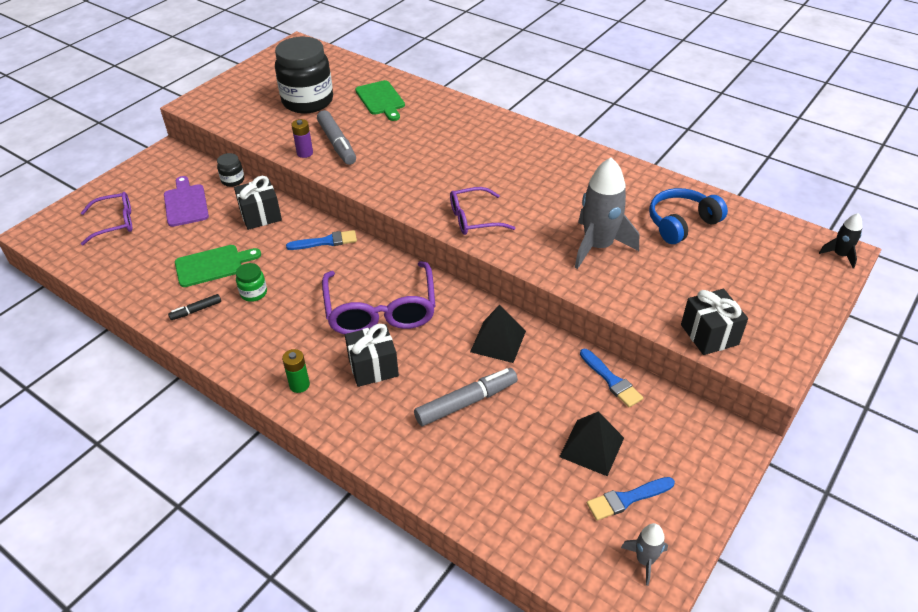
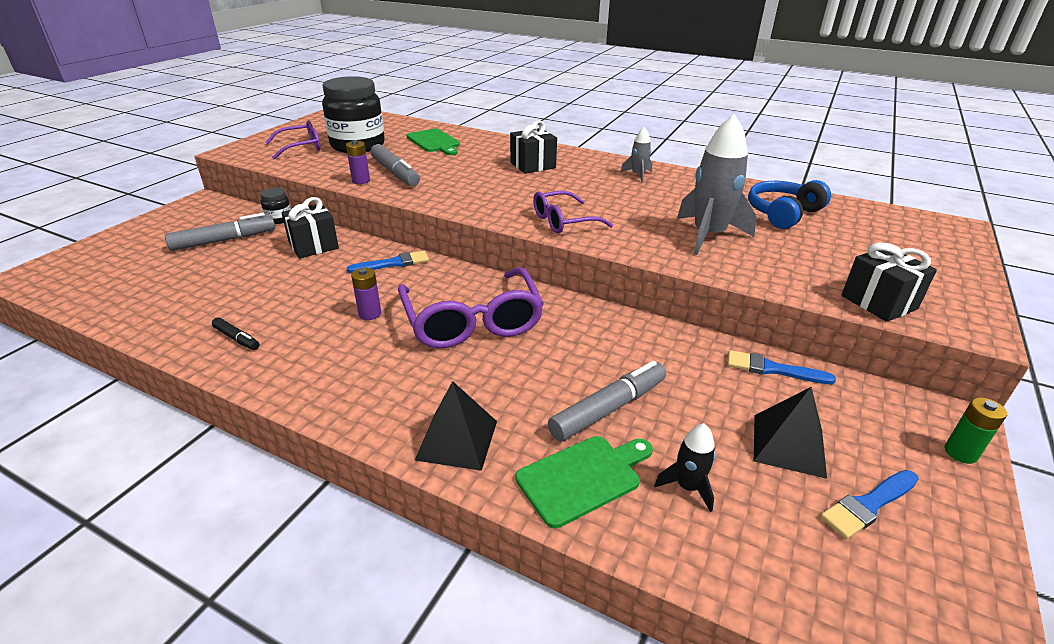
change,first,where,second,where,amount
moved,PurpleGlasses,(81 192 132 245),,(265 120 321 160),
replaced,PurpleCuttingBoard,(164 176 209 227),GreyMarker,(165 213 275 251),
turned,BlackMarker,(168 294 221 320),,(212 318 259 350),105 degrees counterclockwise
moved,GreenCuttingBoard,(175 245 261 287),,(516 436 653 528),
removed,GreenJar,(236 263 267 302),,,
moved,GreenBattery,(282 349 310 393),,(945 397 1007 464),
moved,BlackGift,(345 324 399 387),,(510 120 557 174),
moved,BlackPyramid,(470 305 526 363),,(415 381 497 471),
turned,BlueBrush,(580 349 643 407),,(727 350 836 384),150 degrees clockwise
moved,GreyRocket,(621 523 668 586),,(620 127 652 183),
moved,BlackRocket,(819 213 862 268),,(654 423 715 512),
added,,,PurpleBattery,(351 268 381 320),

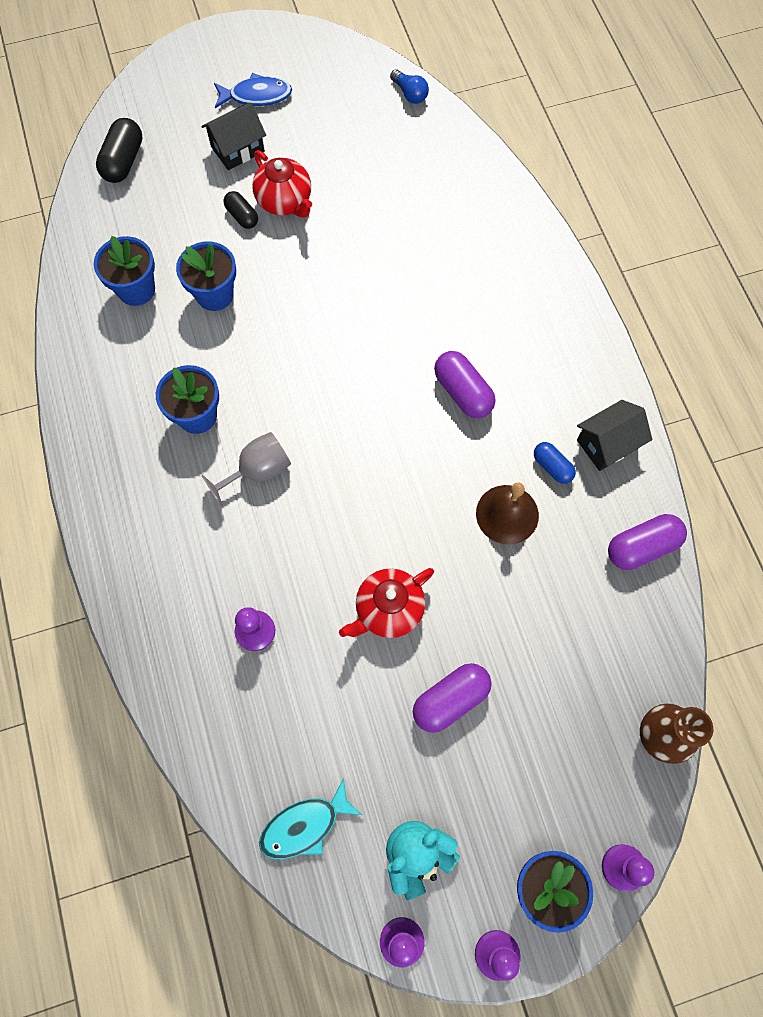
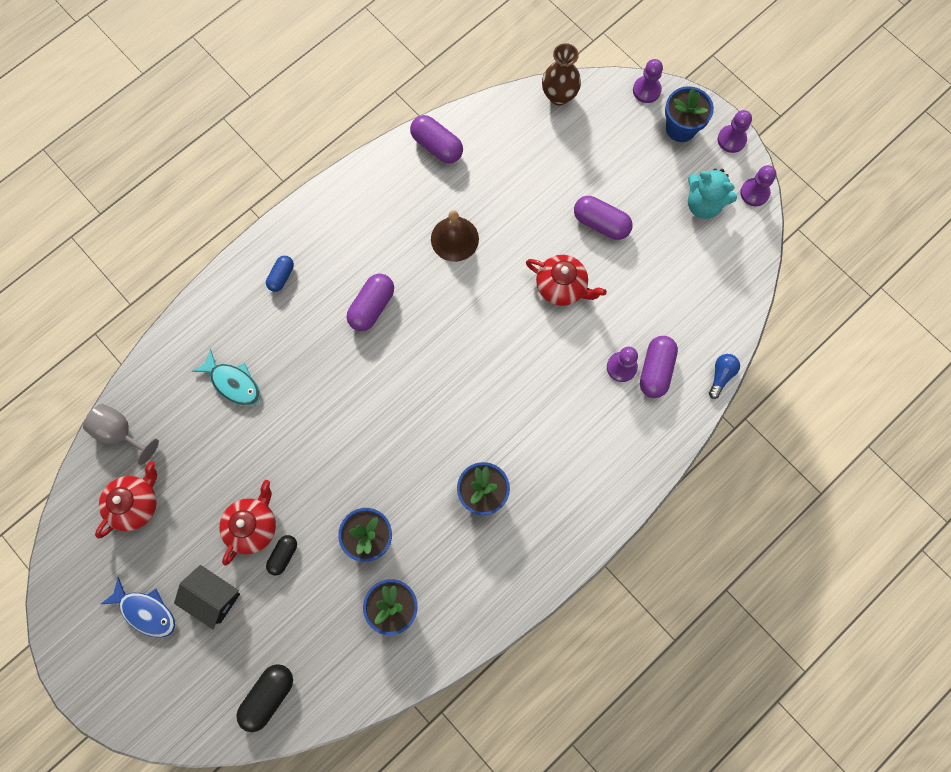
change,first,where,second,where,amount
turned,BlackCapsule,(96 118 143 183),,(236 664 293 732),45 degrees counterclockwise
moved,GreyGoblet,(201 432 291 507),,(83 404 159 465),
turned,BlueFish,(214 73 292 108),,(101 577 175 638),150 degrees clockwise
moved,TurquoiseFish,(259 778 362 859),,(192 349 260 406),
moved,BlueLightBulb,(390 69 429 104),,(709 354 740 399),
moved,BlueCapsule,(534 442 576 484),,(266 256 294 292),
removed,BlackHouse,(577 400 652 471),,,
added,,,RedTeapot,(95 461 157 538),
added,,,PurpleCapsule,(640 336 678 398),

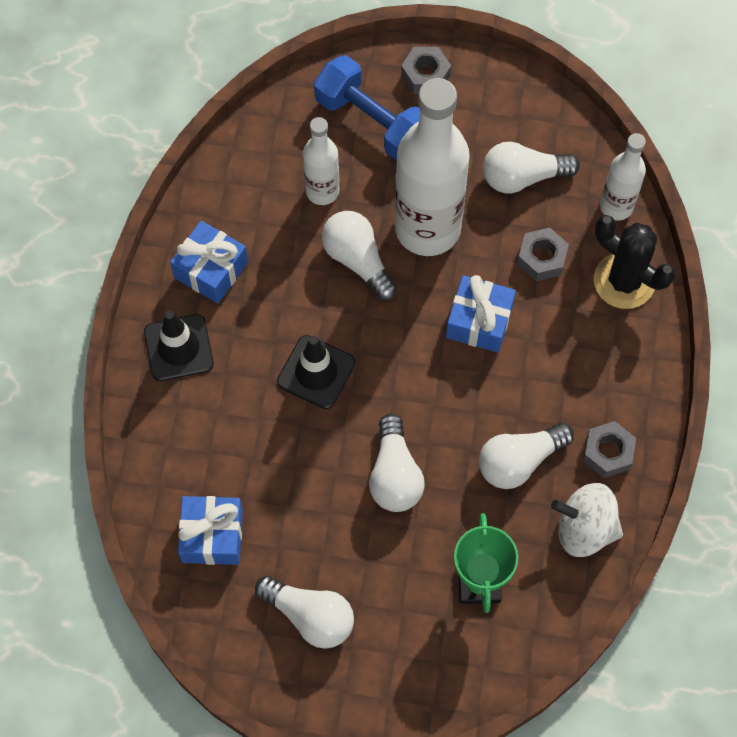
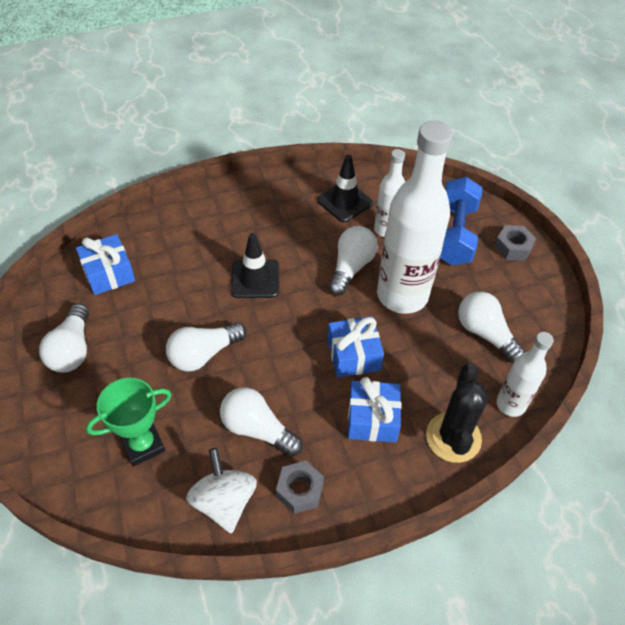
change,first,where,second,where,amount
moved,BlackTrafficCone,(144 311 214 381),,(317 155 373 222),
moved,BlueGift,(170 221 248 303),,(348 377 401 442),
removed,GreyNut,(517 228 569 281),,,

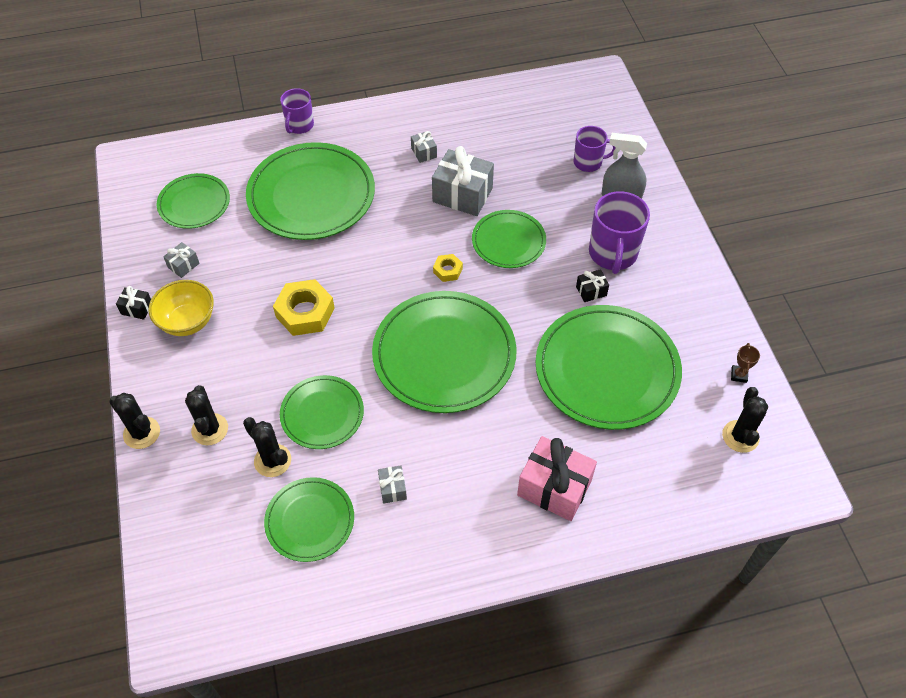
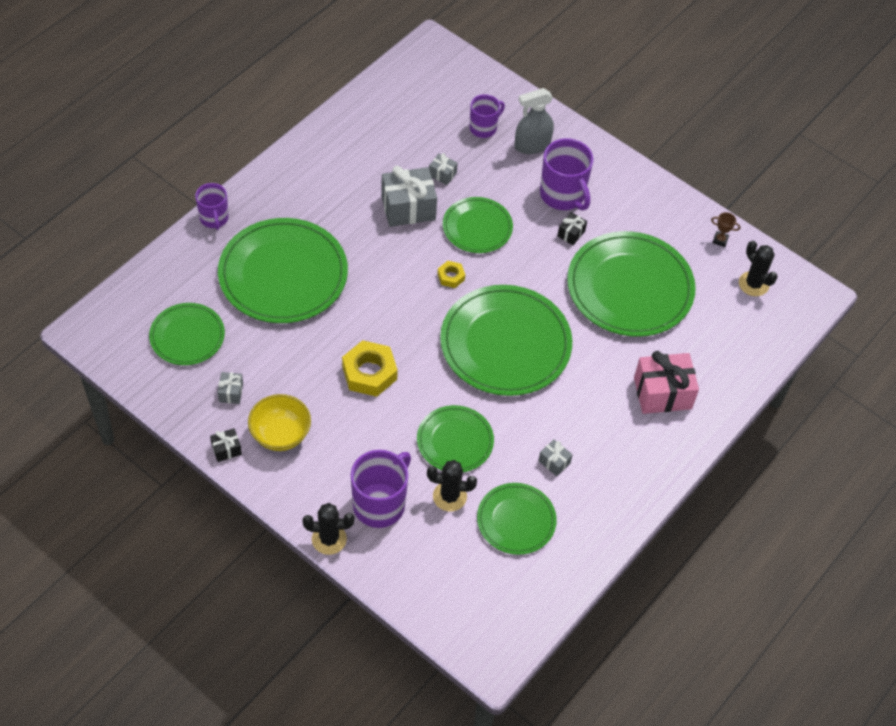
change,first,where,second,where,amount
replaced,BlackCactus,(185 385 228 445),PurpleMug,(351 450 411 528),
moved,GreyGift,(411 131 437 163),,(429 153 458 185),
turned,BrownTrophy,(731 343 760 383),,(711 212 741 247),45 degrees counterclockwise

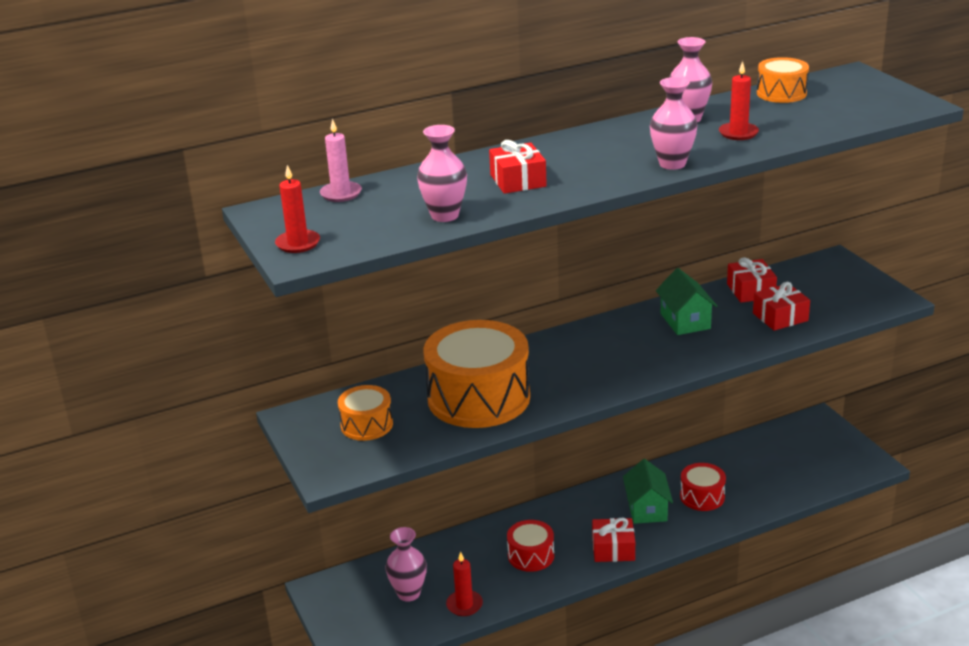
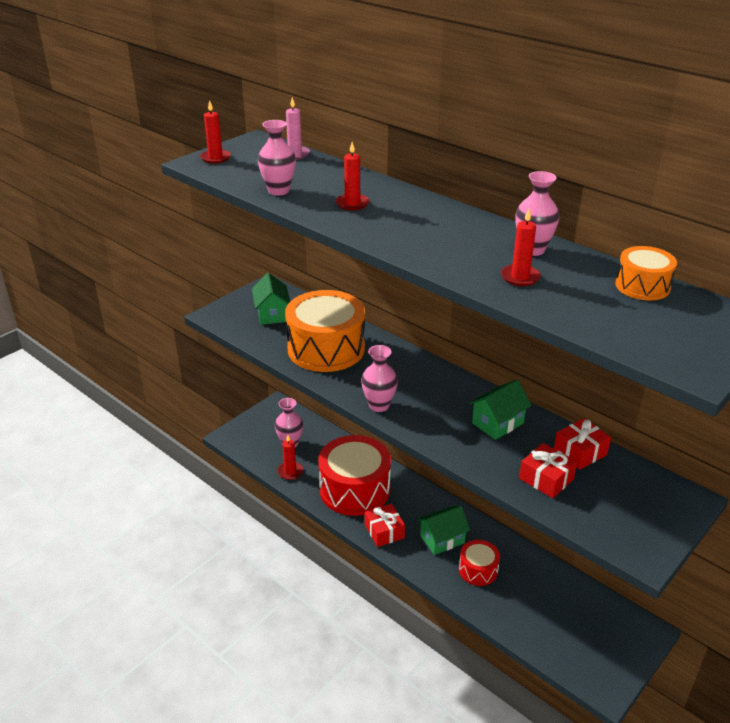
change,first,where,second,where,amount
replaced,OrangeDrum,(338 385 393 441),GreenHouse,(252 273 290 325),
replaced,RedGift,(489 140 547 194),RedCandle,(336 142 370 210),
resized,RedDrum,(507 520 554 572),,(318 435 391 516),x2.01
moved,PinkVase,(650 77 697 170),,(361 345 398 412),

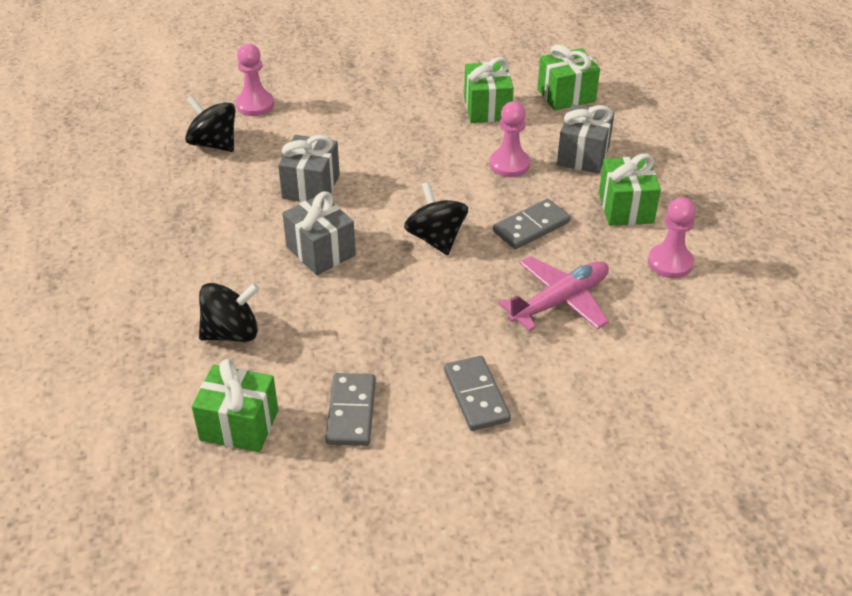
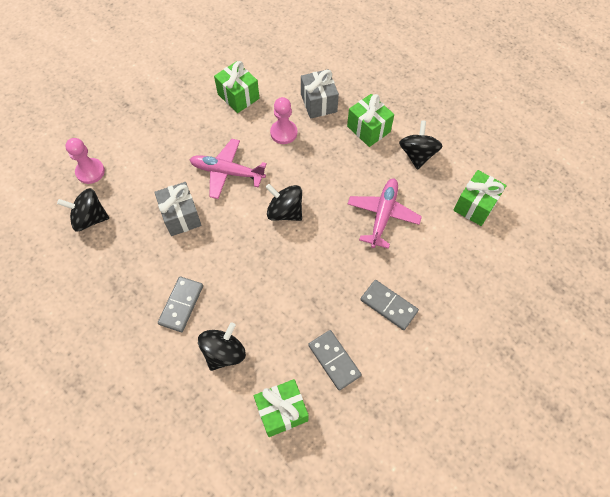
change,first,where,second,where,amount
removed,GreyGift,(282 191 356 275),,,
moved,GreyDomino,(493 199 570 249),,(158 276 203 332),
moved,GreenGift,(537 44 600 111),,(453 170 507 226),
replaced,PinkPawn,(648 197 696 278),BlackSpinningTop,(399 120 443 170),
added,,,PinkPlane,(190 139 267 199),

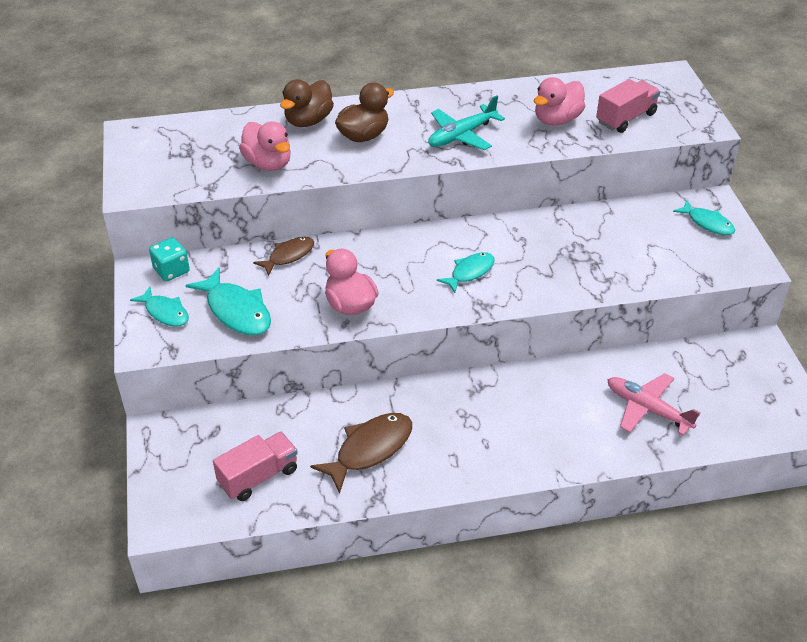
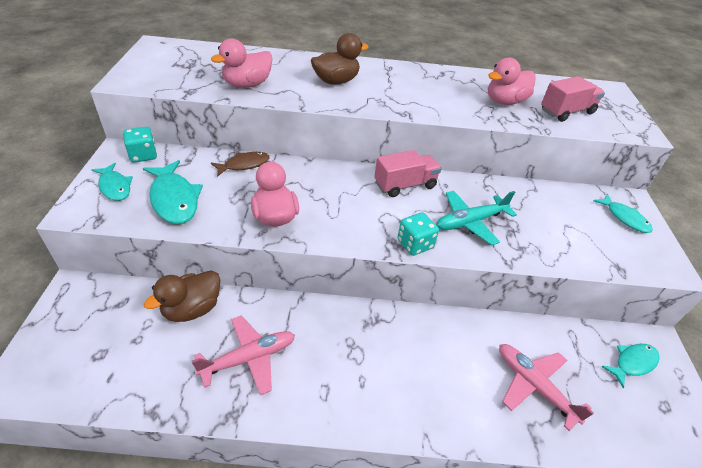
change,first,where,second,where,amount
moved,PinkTruck,(213 432 298 501),,(374 150 441 197),
turned,PinkDuck,(239 121 291 171),,(211 38 273 88),75 degrees clockwise
moved,BrownDuck,(280 79 334 127),,(144 270 220 322),
replaced,BrownFish,(310 413 412 494),PinkPlane,(192 315 295 395),
moved,TurquoisePlane,(428 95 505 150),,(437 191 517 246),
moved,TurquoiseFish,(437 252 495 293),,(601 344 660 388),
added,,,TurquoiseDice,(397 212 439 256),

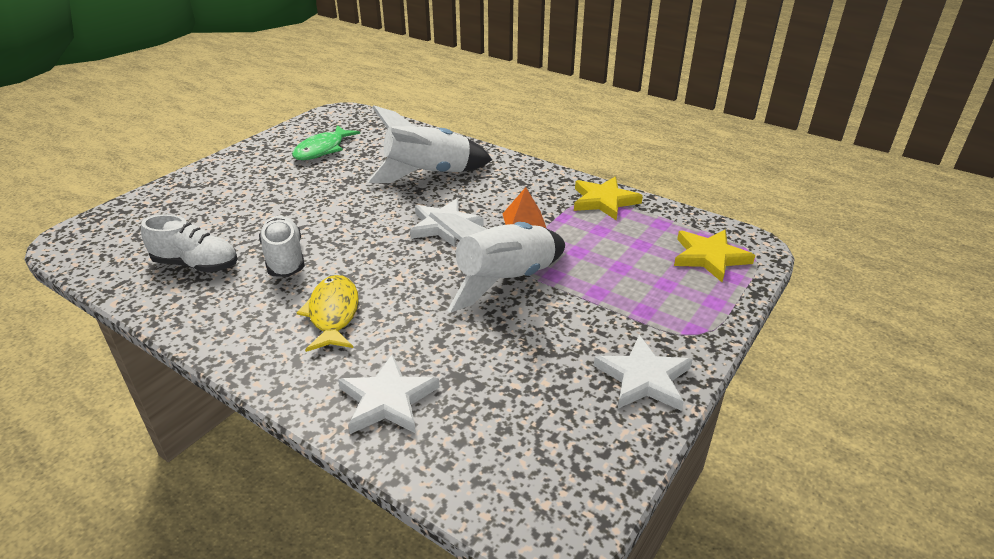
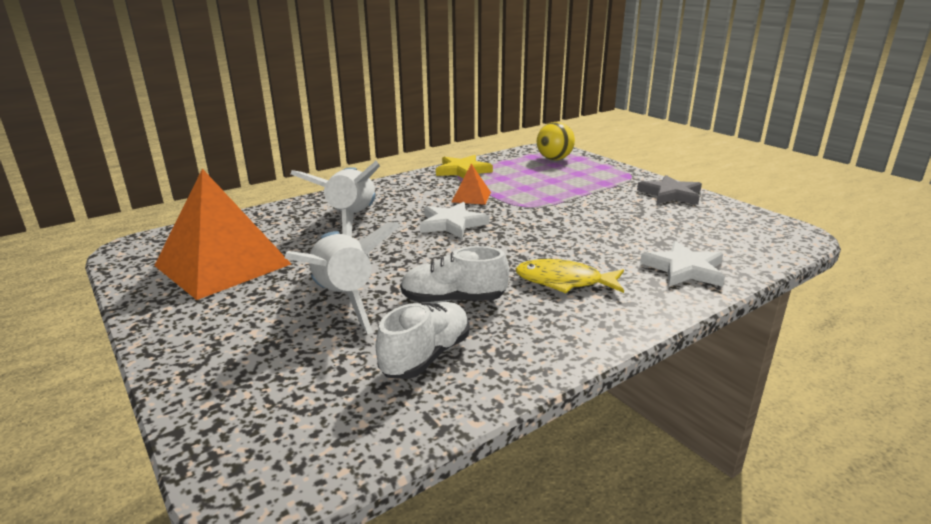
change,first,where,second,where,amount
replaced,GreenFish,(292 125 360 160),OrangePyramid,(154 168 291 300),
moved,WhiteRocket,(429 212 565 313),,(284 222 400 334),
recoloured,WhiteStar,(594 335 693 411),GreyStar,(637 175 702 205),
replaced,YellowStar,(674 230 755 282),YellowBall,(537 122 575 160),

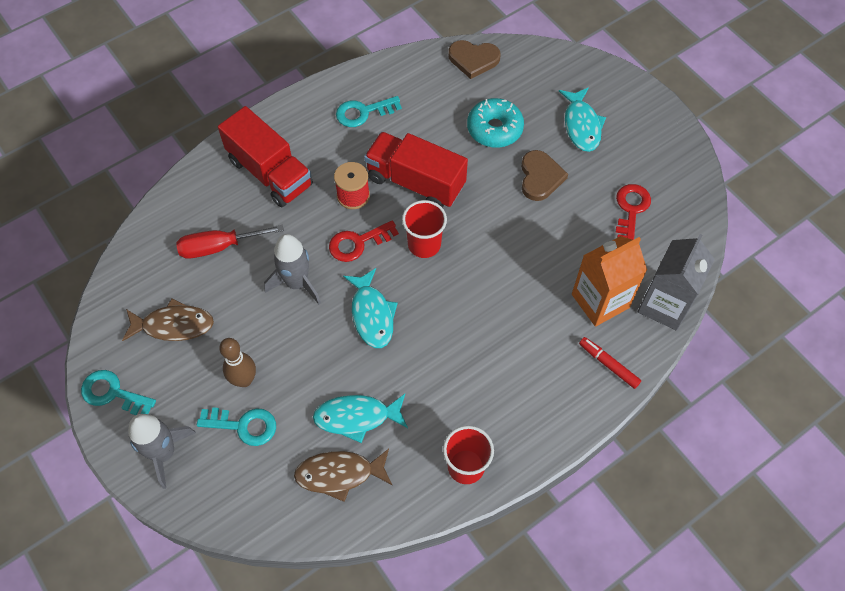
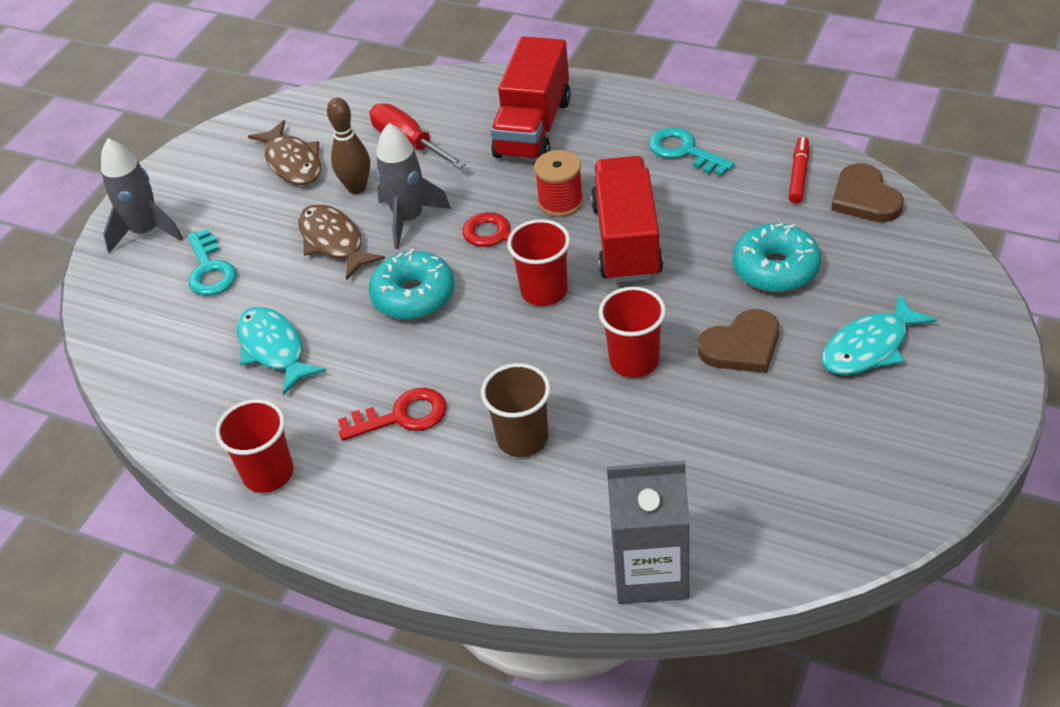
change,first,where,second,where,amount
removed,TurquoiseKey,(81 370 156 415),,,
moved,BrownBowlingPin,(219 338 256 387),,(327 98 370 194),
moved,BrownFish,(294 449 392 502),,(298 204 385 280),
replaced,TurquoiseFish,(343 268 398 348),TurquoiseDonut,(369 249 455 320),
removed,OrangeCarton,(572 236 647 327),,,
moved,RedMarker,(579 337 641 389),,(789 137 809 204),
moved,RedKey,(616 184 651 240),,(338 388 447 441),
added,,,BrownCup,(481 363 551 457),
added,,,RedCup,(599 287 666 378),

